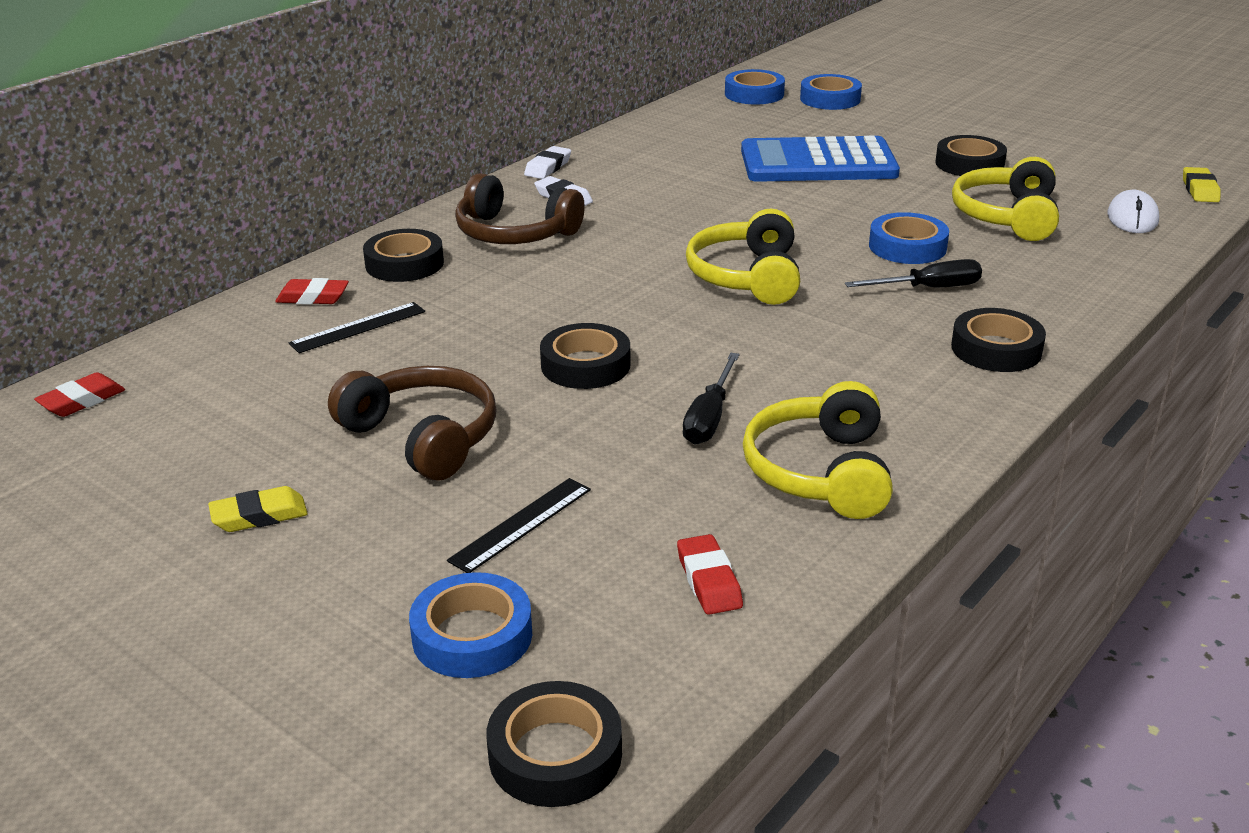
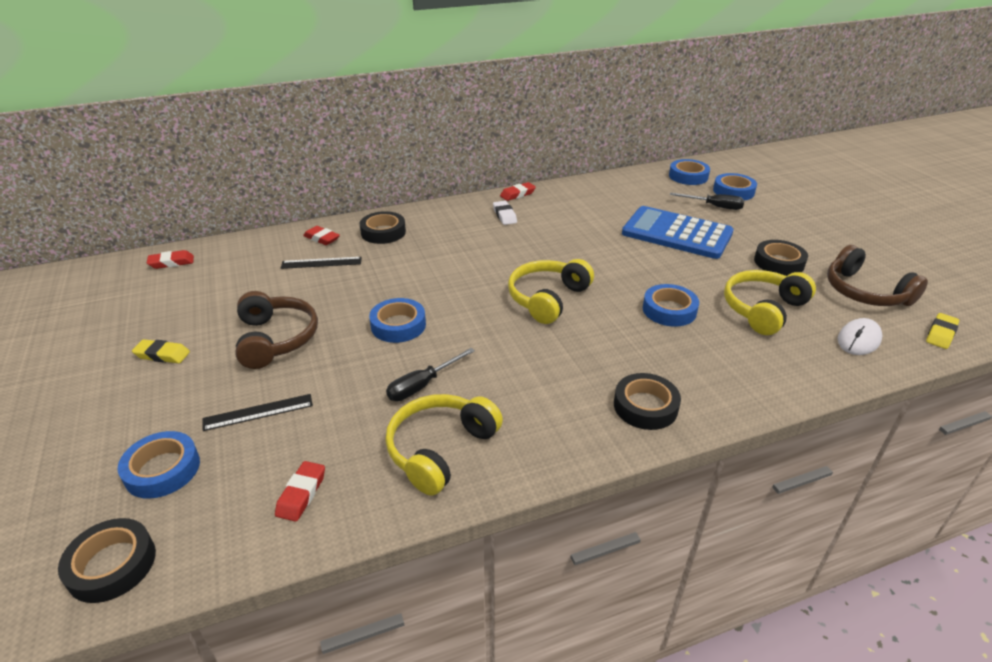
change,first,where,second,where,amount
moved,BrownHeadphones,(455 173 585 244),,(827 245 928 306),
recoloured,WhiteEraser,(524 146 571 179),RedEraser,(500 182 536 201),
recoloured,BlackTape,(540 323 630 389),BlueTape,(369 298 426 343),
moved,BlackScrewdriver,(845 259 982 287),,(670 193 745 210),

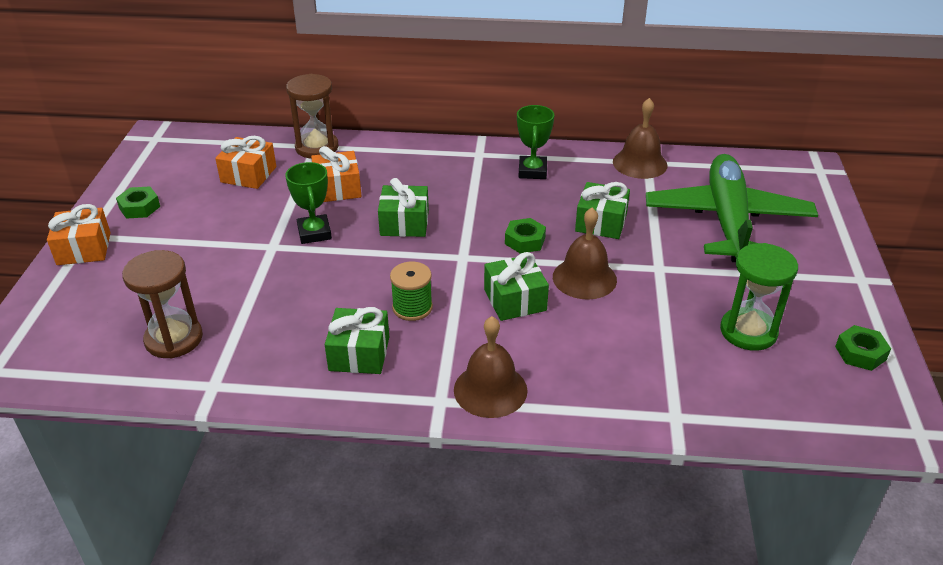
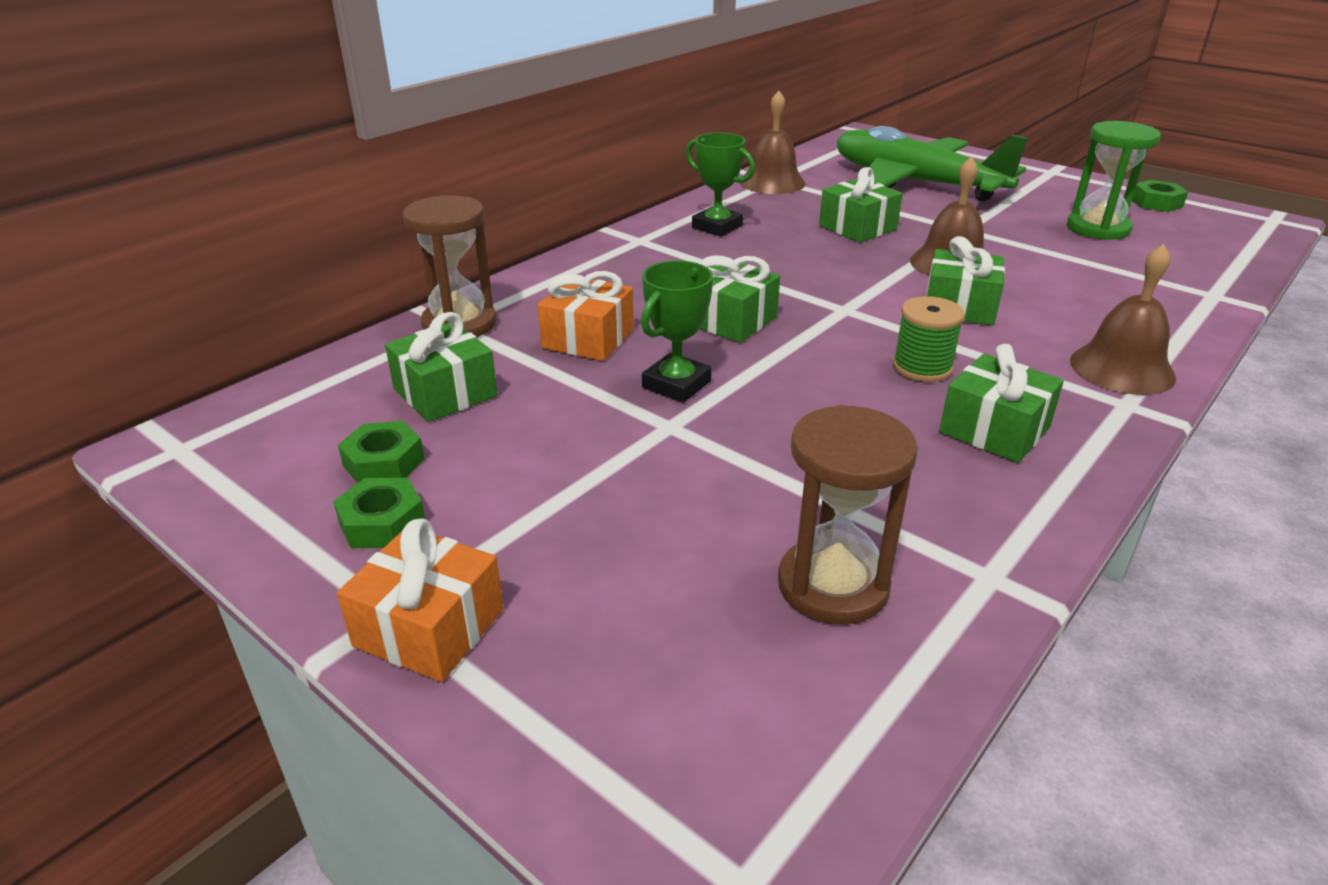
change,first,where,second,where,amount
recoloured,OrangeGift,(215 136 276 189),GreenGift,(385 312 498 422),
turned,GreenTrophy,(285 162 332 244),,(641 261 713 403),75 degrees counterclockwise
moved,GreenNut,(505 218 546 254),,(338 421 425 483),

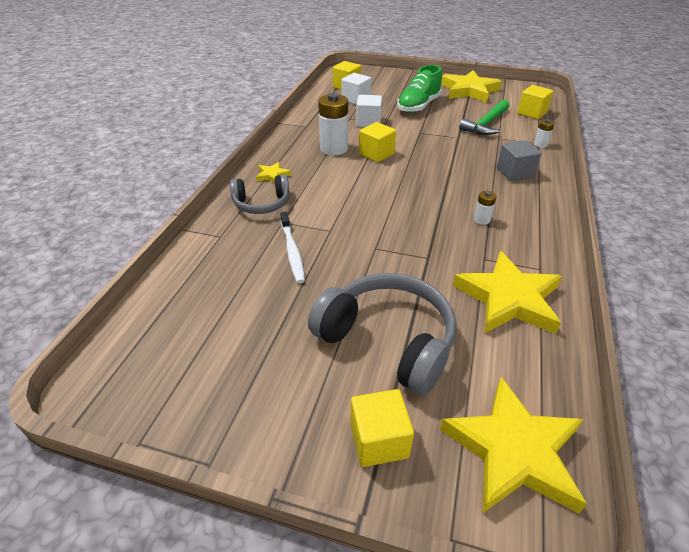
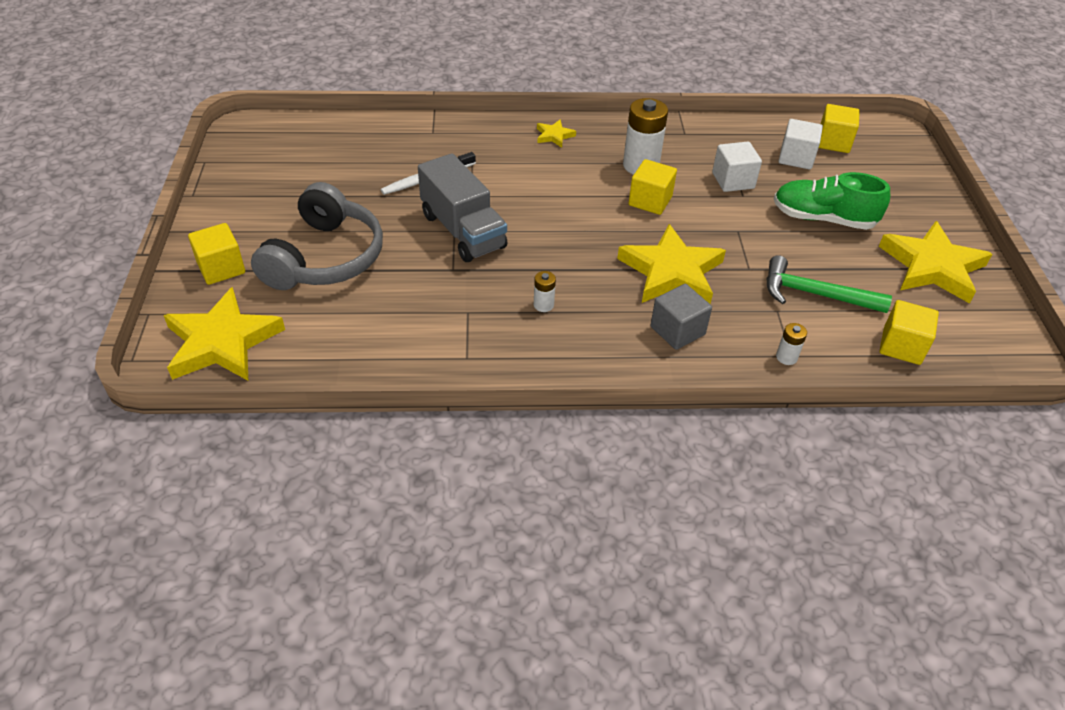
change,first,where,second,where,amount
removed,GreyHeadphones,(230 174 290 214),,,
moved,YellowStar,(453 251 562 334),,(617 224 726 304),
added,,,GreyTruck,(418 153 507 262),

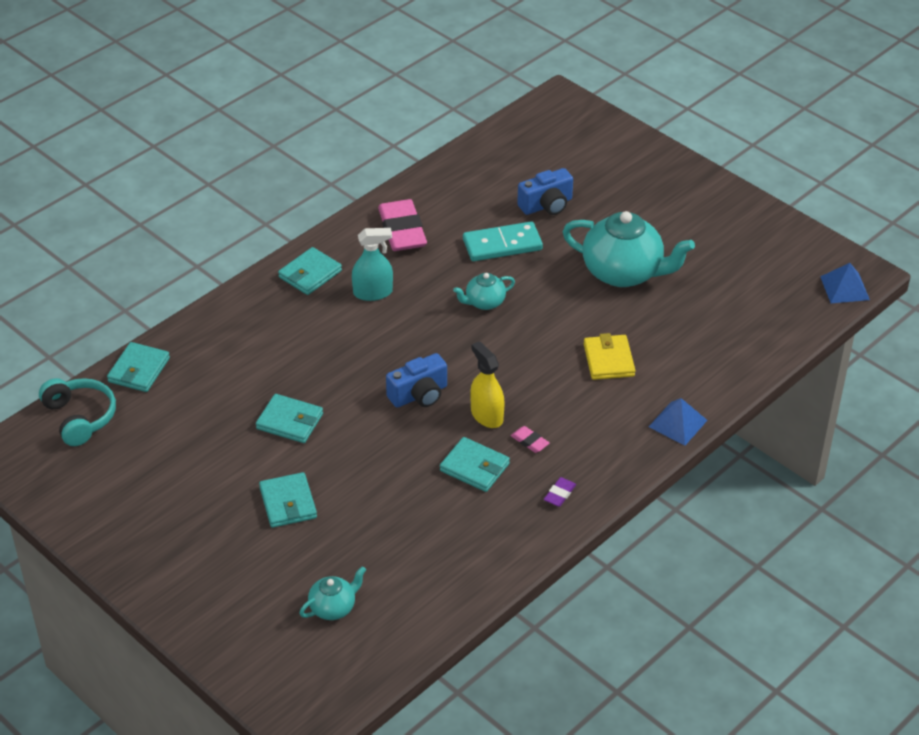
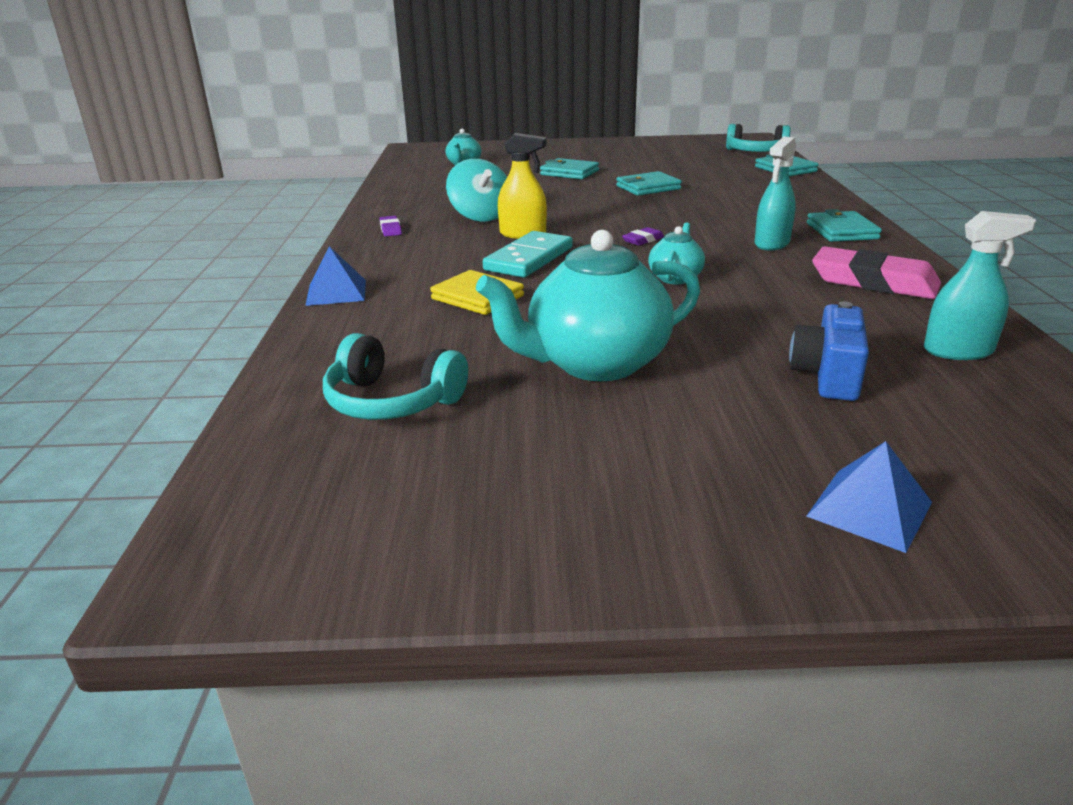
change,first,where,second,where,amount
removed,BlueCamera,(386 353 447 408),,,
replaced,TurquoiseWallet,(440 437 510 492),TurquoiseSpinningTop,(446 159 507 222),
moved,TurquoiseDomino,(463 221 543 261),,(483 231 573 278),
removed,PinkEraser,(511 426 549 453),,,
moved,BluePyramid,(820 263 870 303),,(806 441 932 553),
added,,,TurquoiseHeadphones,(323 333 468 420),
added,,,PurpleEraser,(622 227 664 246),
added,,,TurquoiseSprayBottle,(924 211 1036 360),

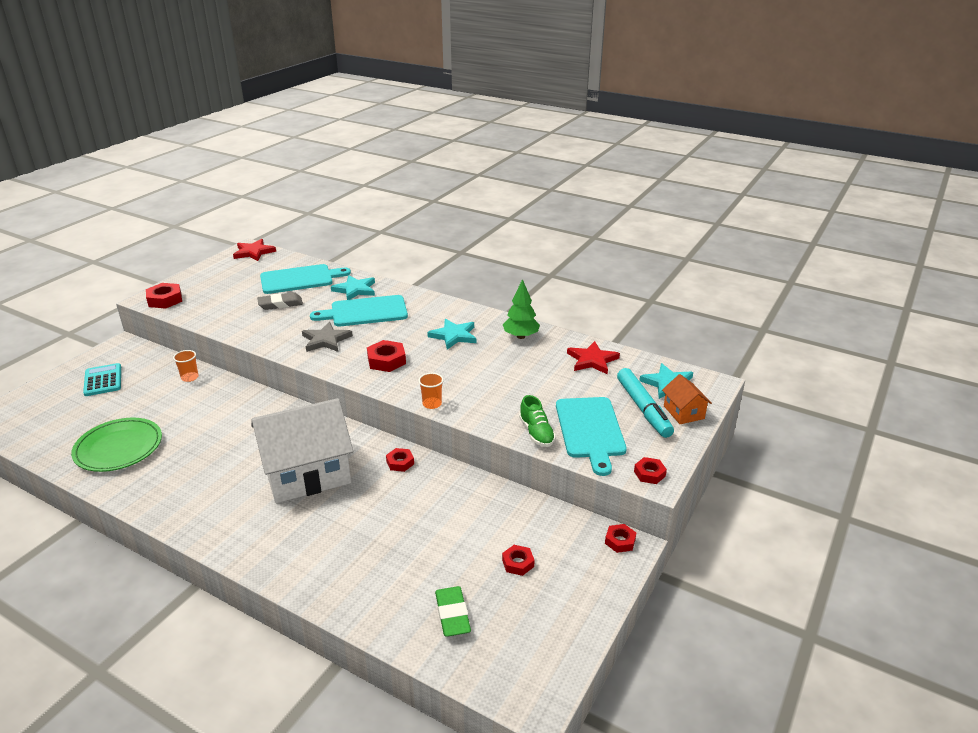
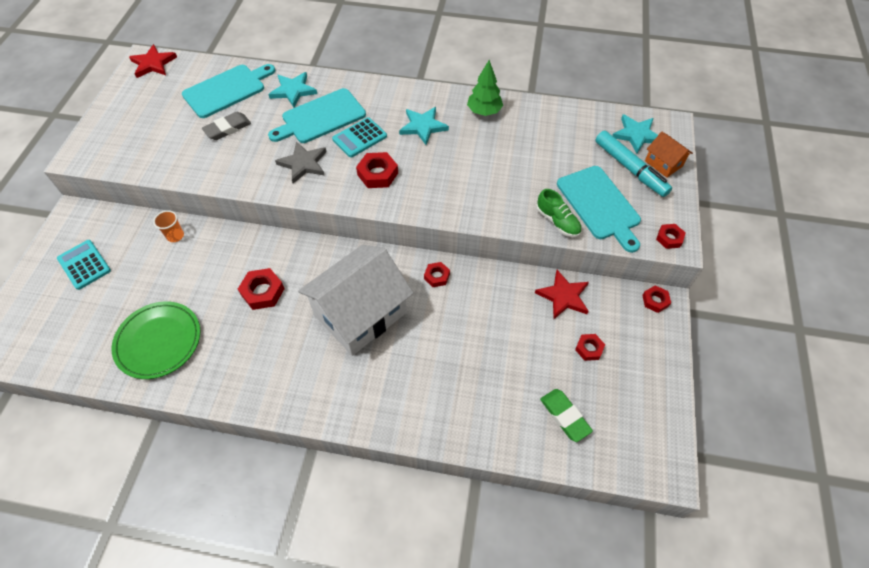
change,first,where,second,where,amount
moved,RedNut,(146 283 182 309),,(238 268 285 310),
removed,OrangeCup,(418 373 444 409),,,
moved,RedStar,(567 341 620 374),,(535 270 589 319),
added,,,TurquoiseCalculator,(332 117 387 158),

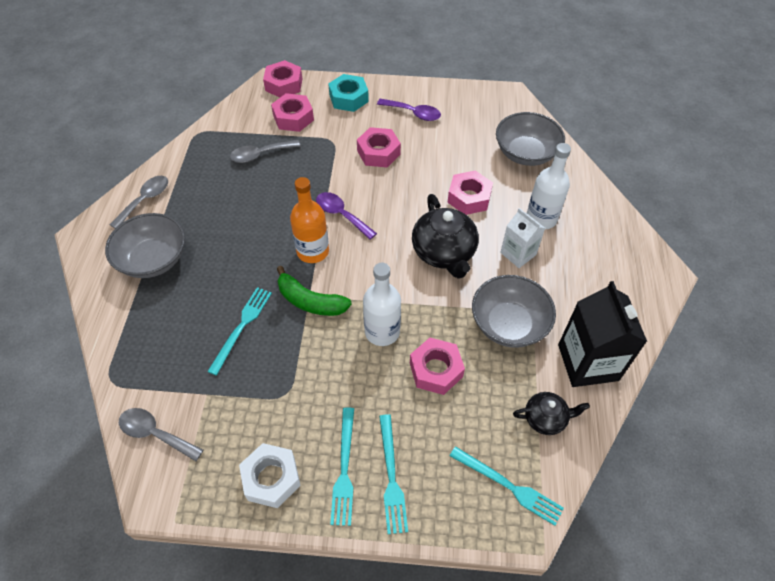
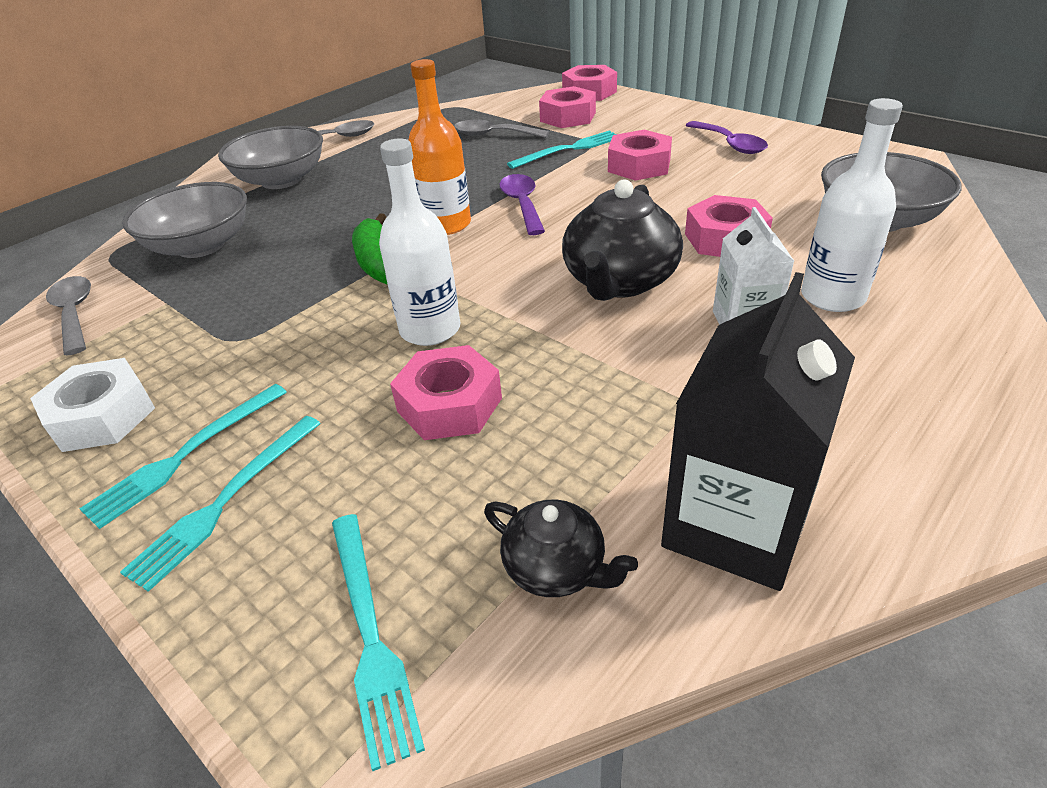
change,first,where,second,where,amount
moved,TurquoiseFork,(207 287 272 375),,(507 131 617 169),
removed,TurquoiseNut,(328 74 369 112),,,
moved,GreyBowl,(472 275 556 348),,(122 182 247 258),

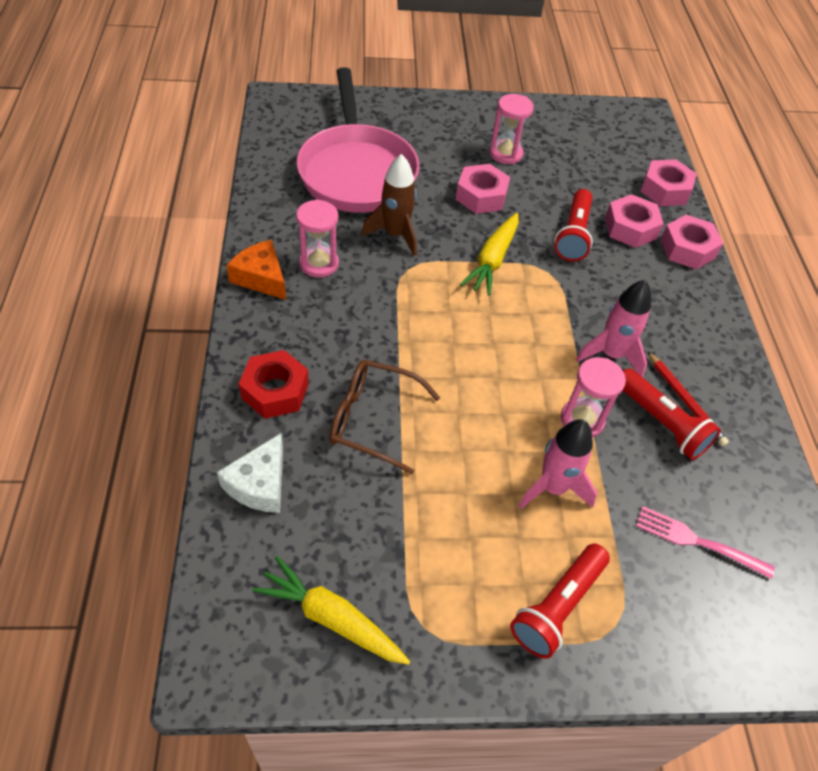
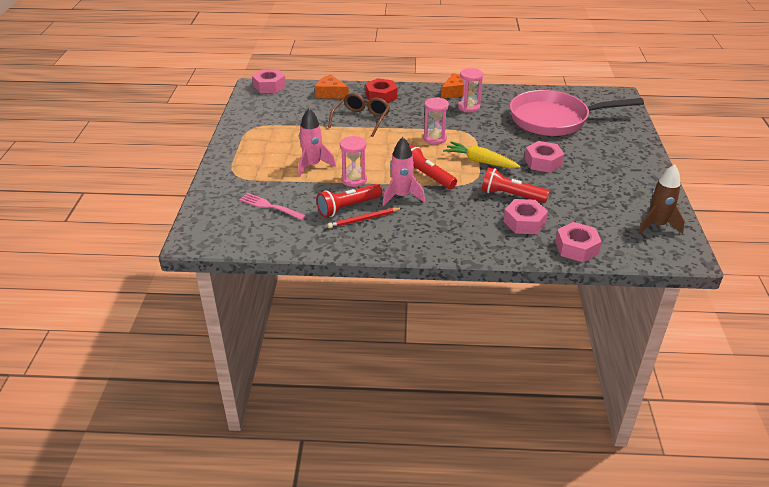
change,first,where,second,where,amount
recoloured,WhiteCheese,(217 433 283 513),OrangeCheese,(315 74 349 99),
removed,YellowCarrot,(252 556 410 665),,,
moved,BrownRocket,(361 154 417 256),,(638 164 685 234),
moved,PinkHourglass,(490 94 534 164),,(423 97 449 145),
moved,RedFlashlight,(510 544 610 659),,(409 145 457 189),
turned,PinkFork,(636 506 775 579),,(239 193 306 220),90 degrees counterclockwise
moved,PinkNut,(660 215 723 270),,(252 69 286 93),

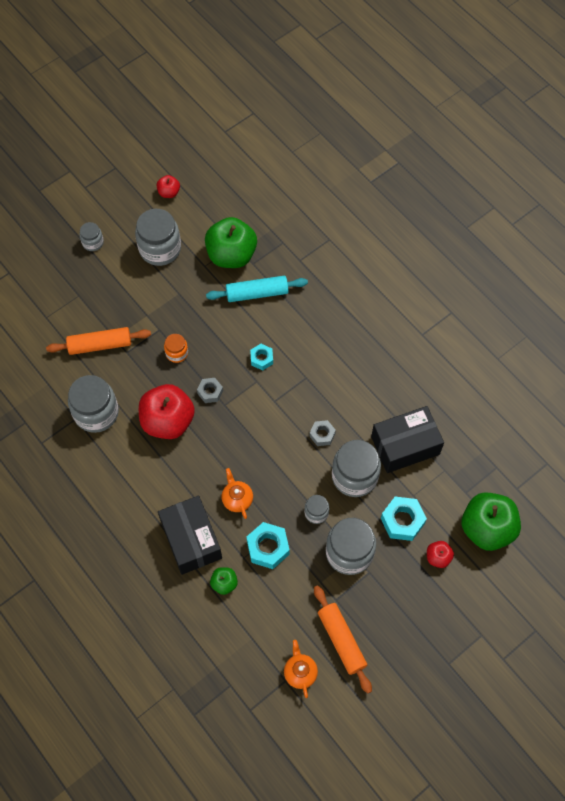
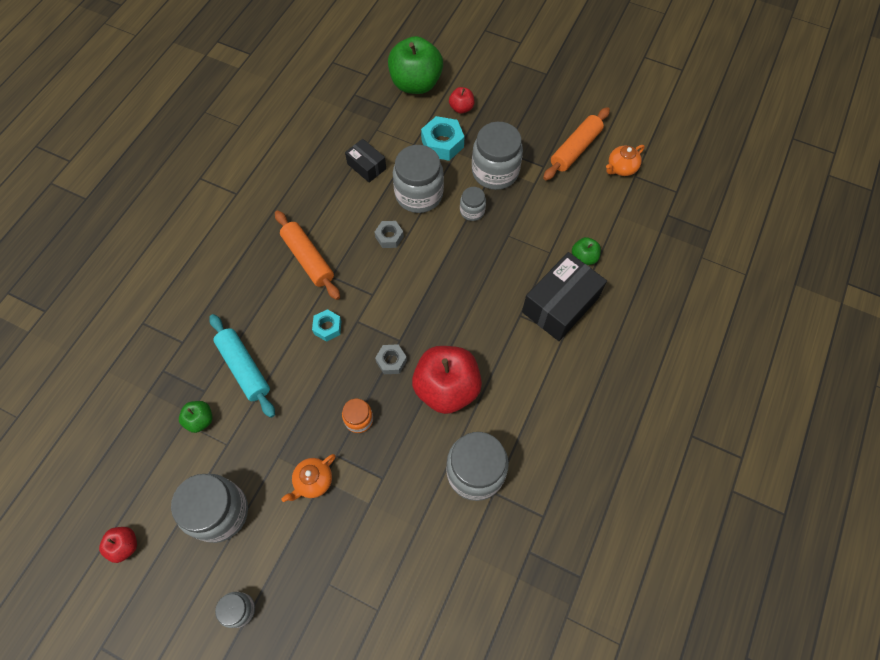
change,first,where,second,where,amount
moved,OrangeRollingPin,(46 327 151 355),,(275 210 340 300),
resized,GreenApple,(205 217 257 268),,(179 401 213 433),x0.46
moved,OrangeTeapot,(222 468 253 519),,(281 454 336 502),
removed,TurquoiseNut,(246 522 290 569),,,
resized,BlackBox,(371 406 444 473),,(345 139 386 183),x0.55

